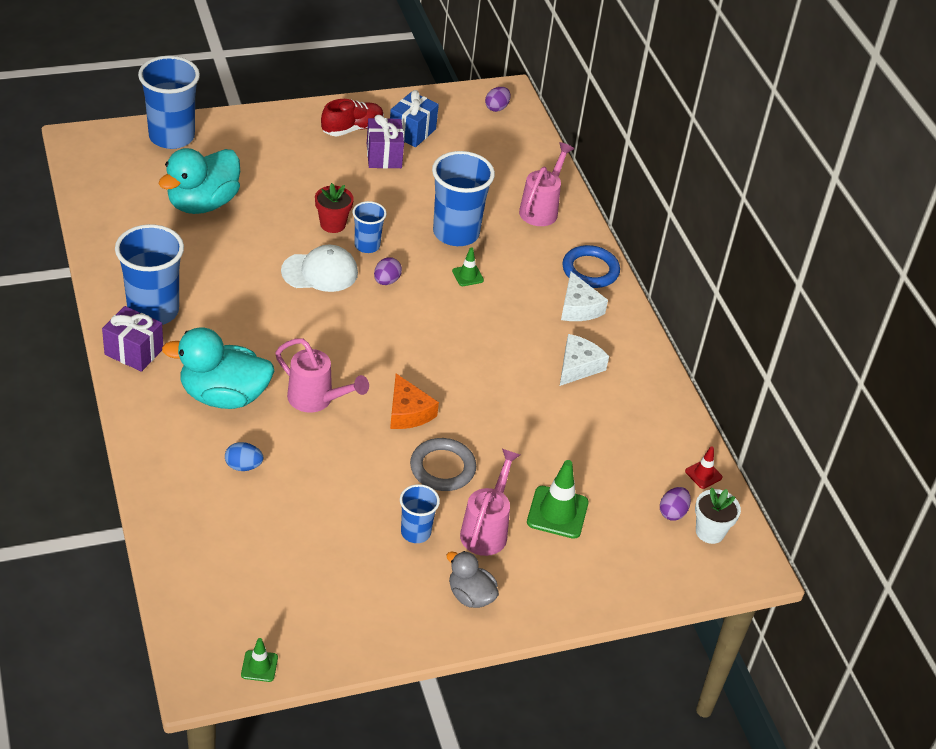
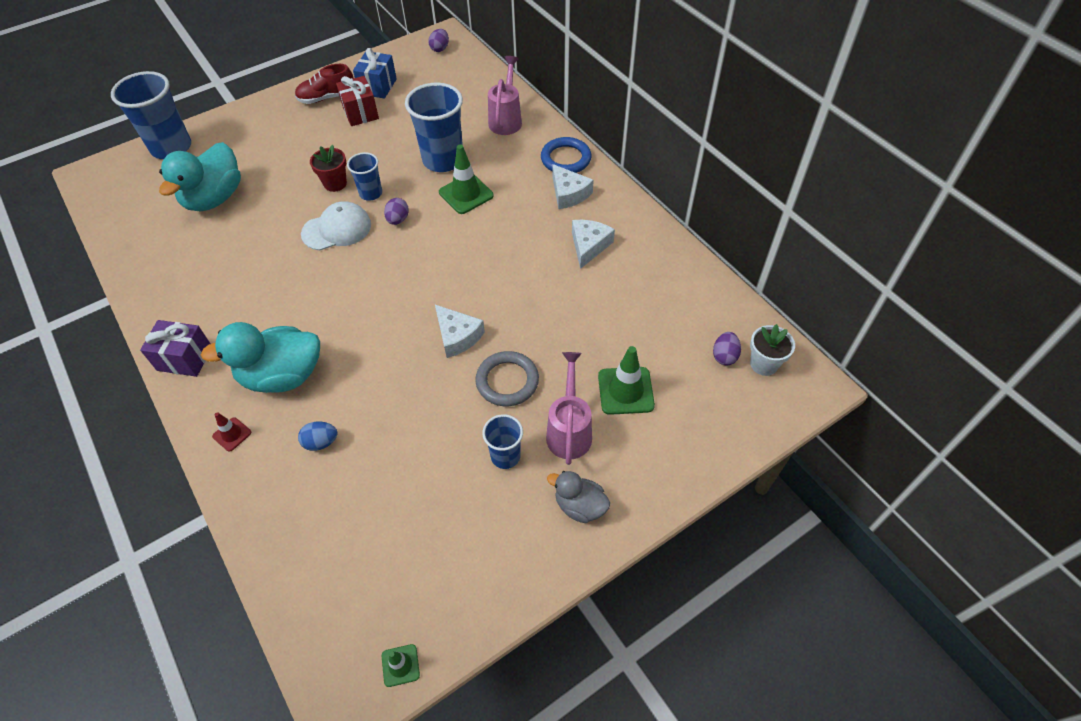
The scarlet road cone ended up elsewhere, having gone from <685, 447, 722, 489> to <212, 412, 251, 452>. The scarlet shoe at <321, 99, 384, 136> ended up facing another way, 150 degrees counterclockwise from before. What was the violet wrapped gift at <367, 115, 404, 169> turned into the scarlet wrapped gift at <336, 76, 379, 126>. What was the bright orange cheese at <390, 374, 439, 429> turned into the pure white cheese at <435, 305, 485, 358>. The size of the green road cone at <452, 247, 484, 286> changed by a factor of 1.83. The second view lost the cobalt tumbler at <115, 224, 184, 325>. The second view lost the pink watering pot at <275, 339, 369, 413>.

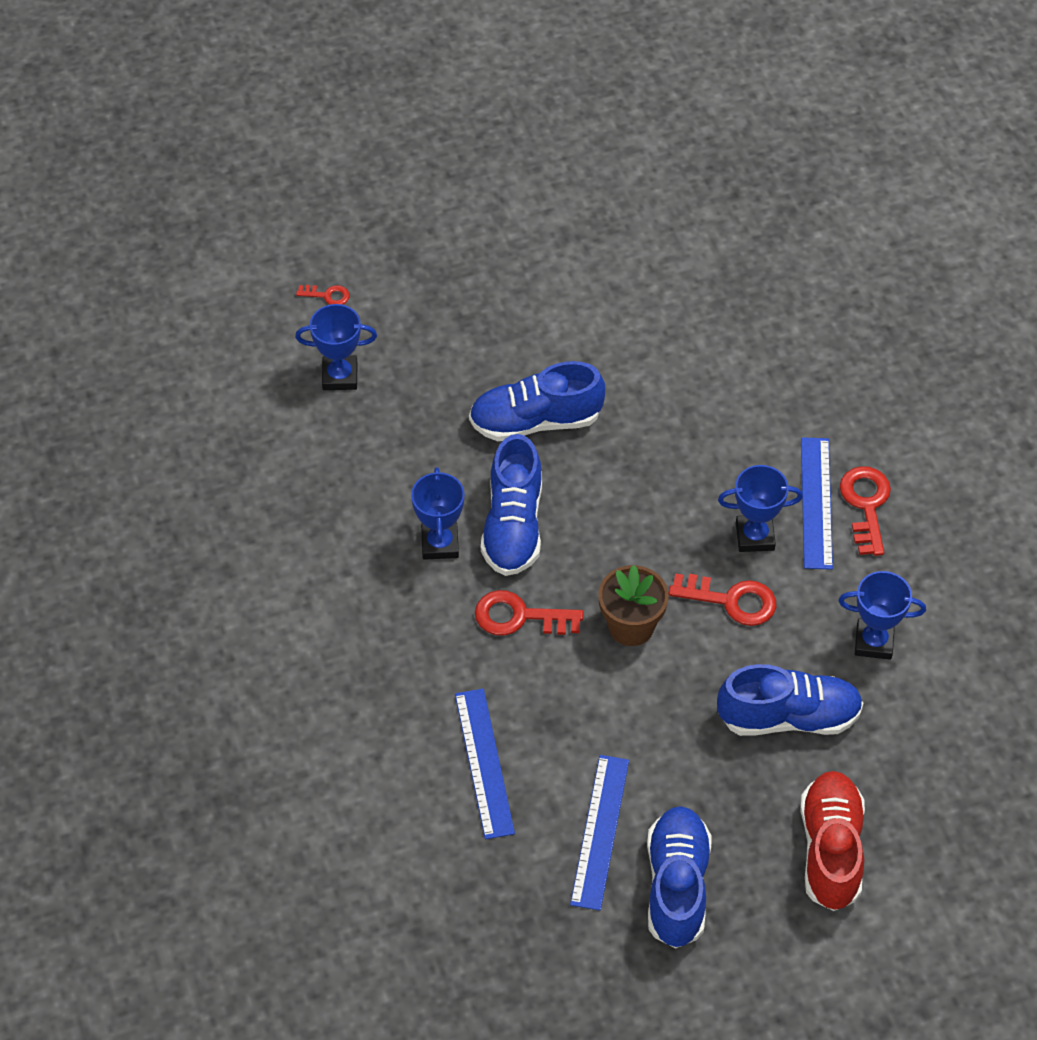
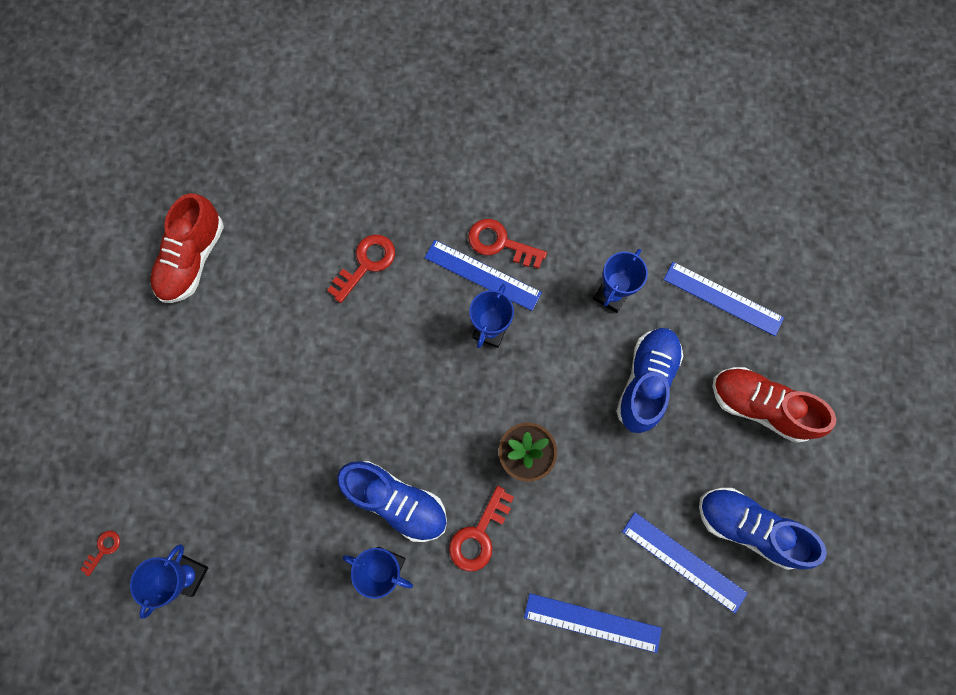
The second view gained the scarlet shoe at <150, 193, 224, 303>. The scarlet key ended up elsewhere, having gone from <668, 573, 776, 626> to <327, 235, 395, 303>. The second view gained the cobalt measuring stick at <663, 262, 784, 336>. The second view lost the cobalt shoe at <469, 361, 605, 441>.

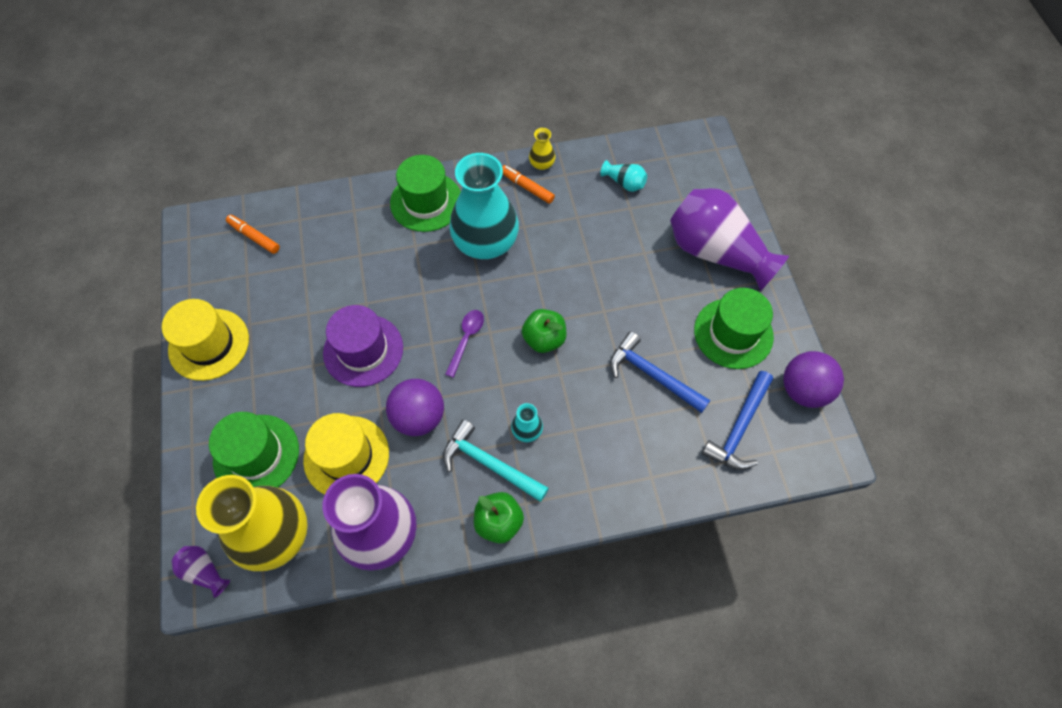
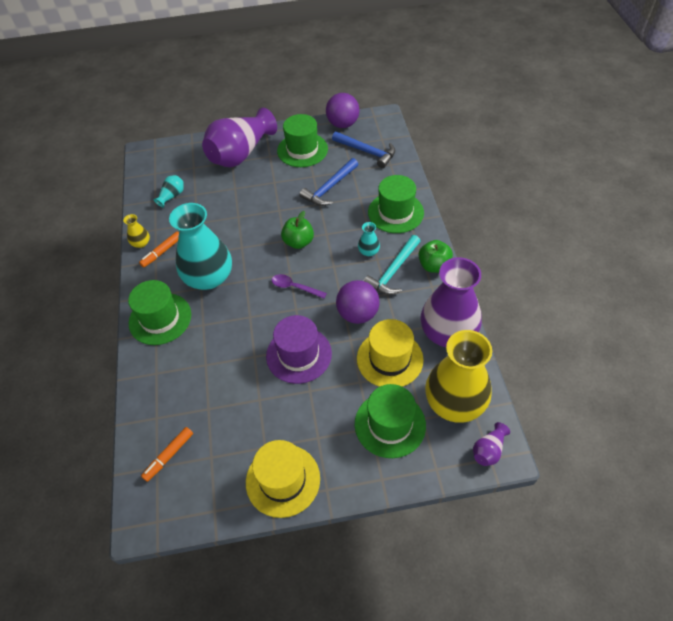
The second view gained the green top hat at <368, 175, 424, 233>.

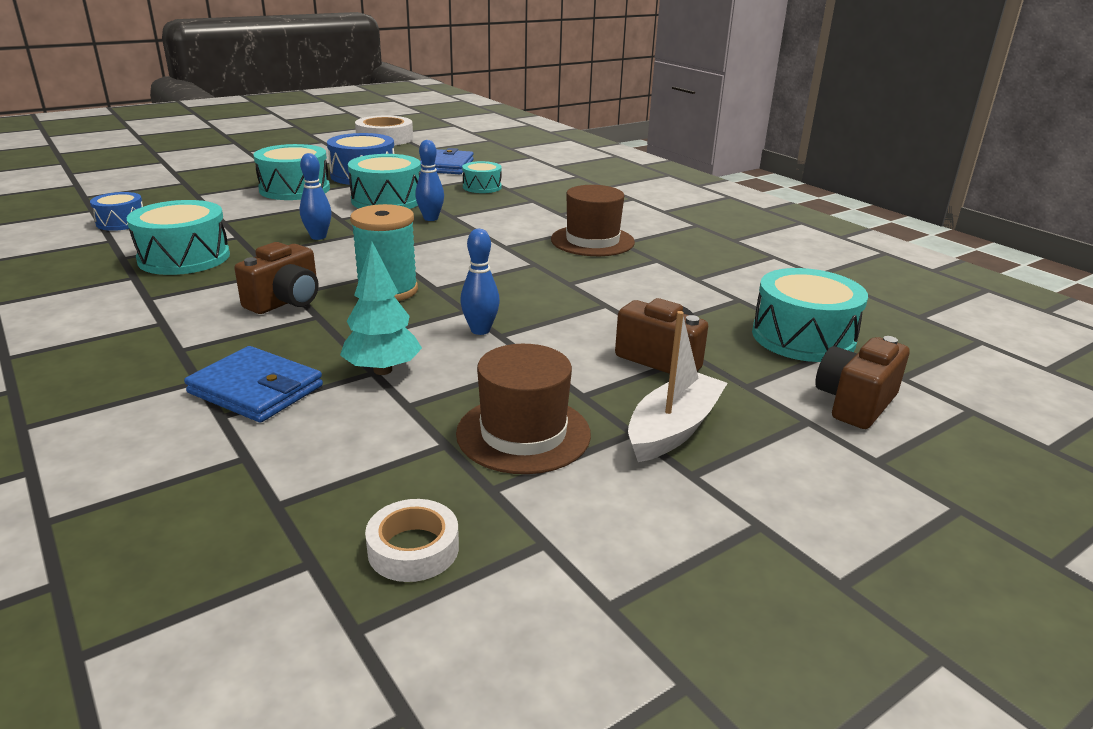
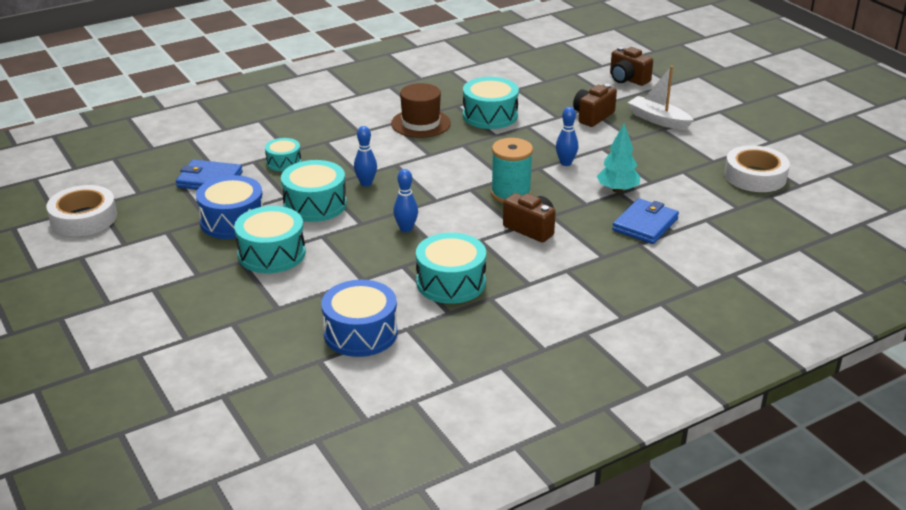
The size of the cobalt toy drum at <90, 192, 143, 231> changed by a factor of 1.71. The teal toy drum ended up elsewhere, having gone from <752, 268, 868, 362> to <463, 77, 519, 129>. The size of the pure white roll of tape at <365, 499, 459, 582> changed by a factor of 1.73. The second view lost the russet top hat at <456, 344, 591, 474>.

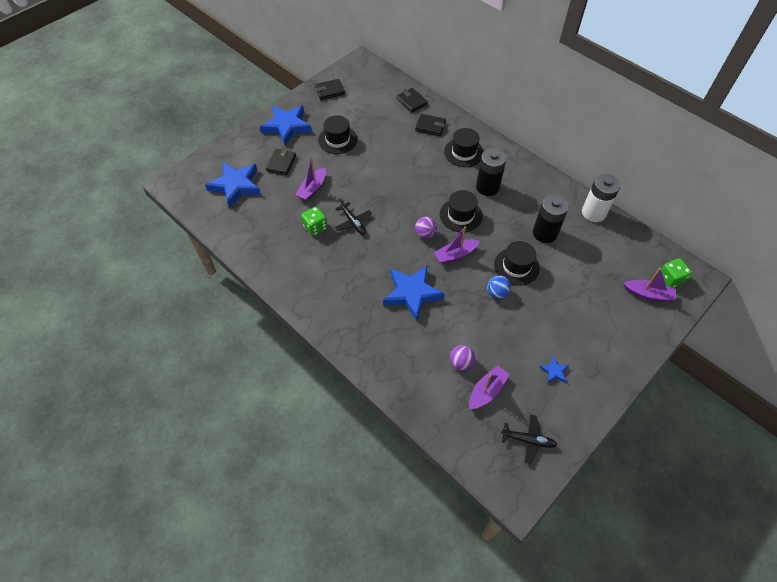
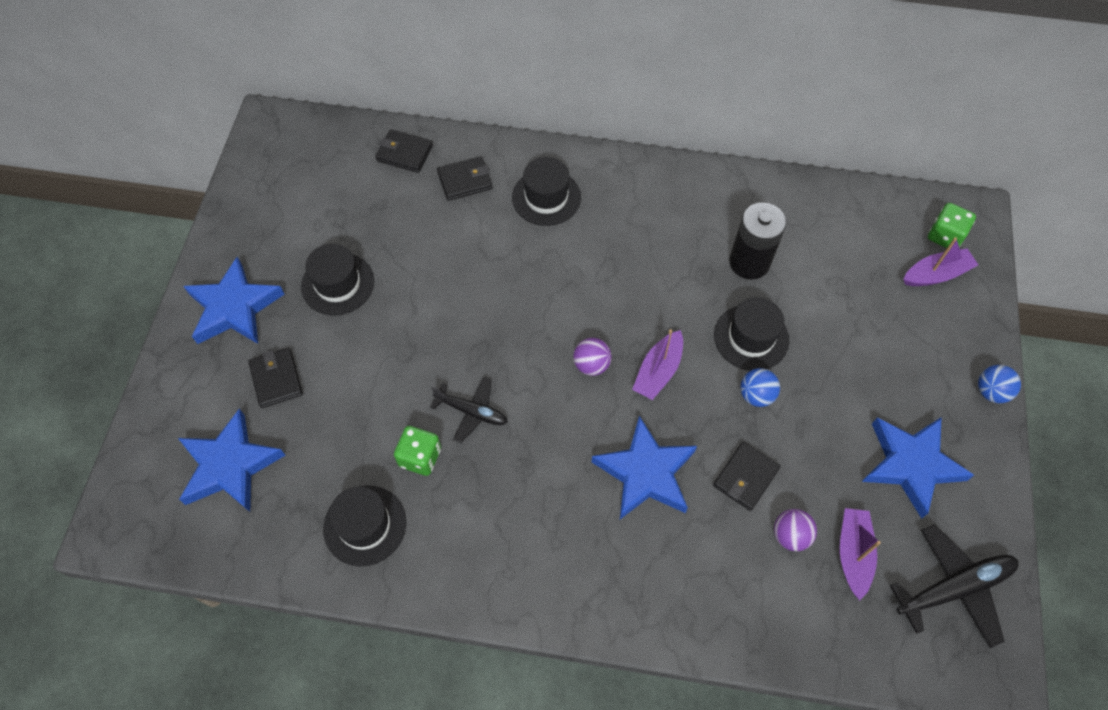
The black top hat ended up elsewhere, having gone from <440, 190, 483, 232> to <323, 485, 406, 567>. The black wallet ended up elsewhere, having gone from <315, 79, 345, 100> to <713, 442, 780, 511>. The size of the cobalt star shape at <540, 357, 569, 383> changed by a factor of 2.29. The size of the black aeroplane at <501, 415, 557, 464> changed by a factor of 1.56. The second view gained the cobalt sphere at <978, 365, 1021, 403>. The second view lost the violet sailboat at <295, 157, 326, 201>. The second view lost the black battery at <476, 148, 507, 196>. The second view lost the pure white battery at <582, 174, 621, 222>.

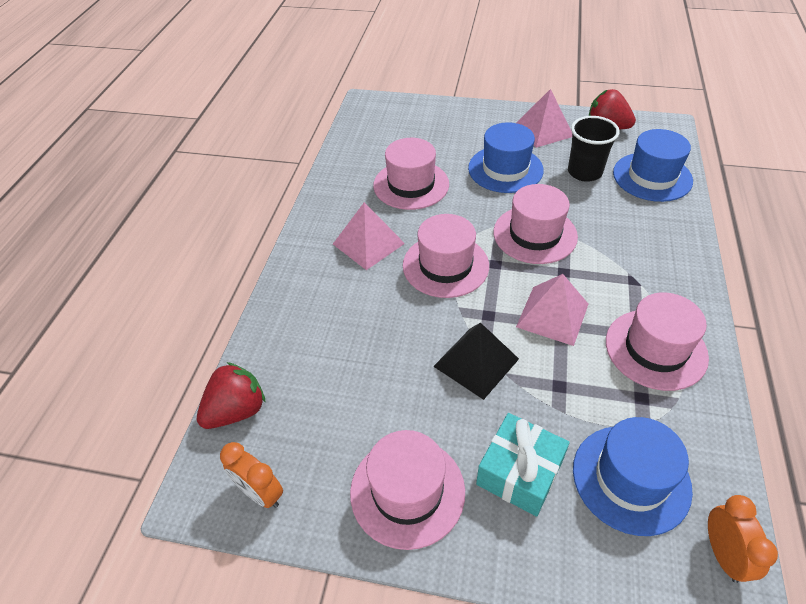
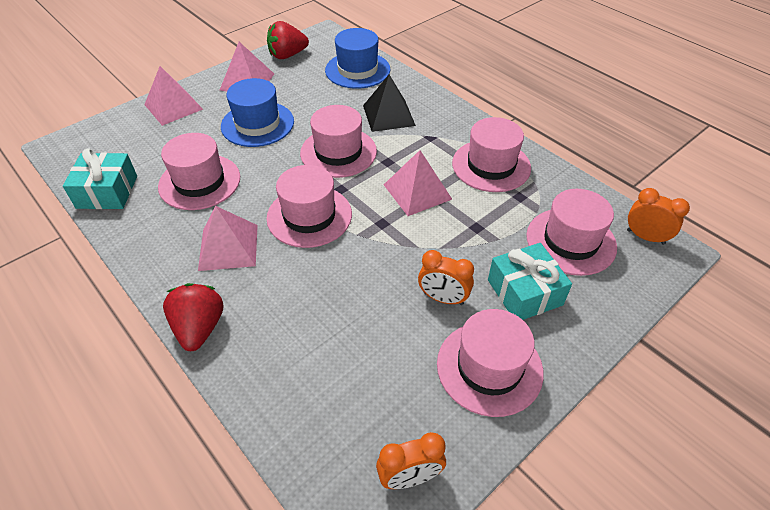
The second view gained the teal wrapped gift at <63, 148, 137, 209>. The second view gained the pink solid pyramid at <144, 66, 203, 126>. The scarlet berry ended up elsewhere, having gone from <197, 362, 266, 429> to <163, 283, 223, 351>. The black solid pyramid ended up elsewhere, having gone from <433, 322, 519, 400> to <363, 75, 416, 132>. The second view gained the bright orange clock at <418, 250, 474, 305>. What was the cobalt top hat at <573, 417, 693, 536> turned into the pink top hat at <526, 189, 617, 276>. The second view lost the black tumbler at <568, 116, 620, 182>.

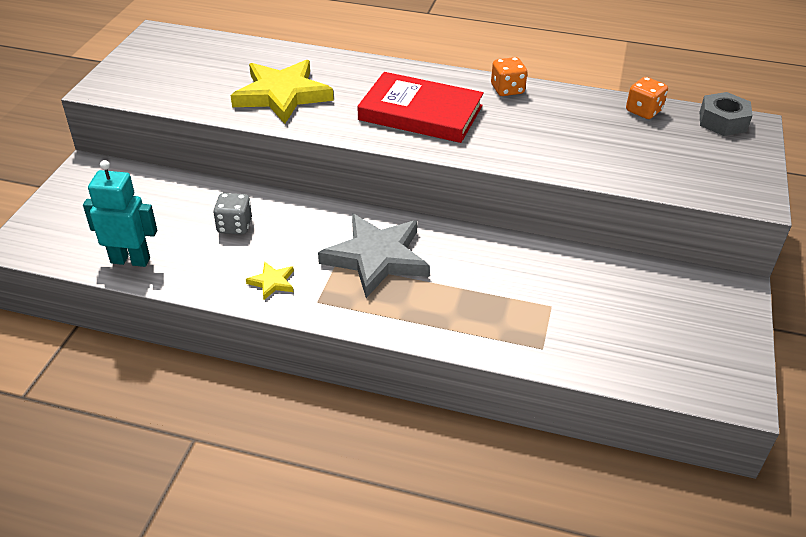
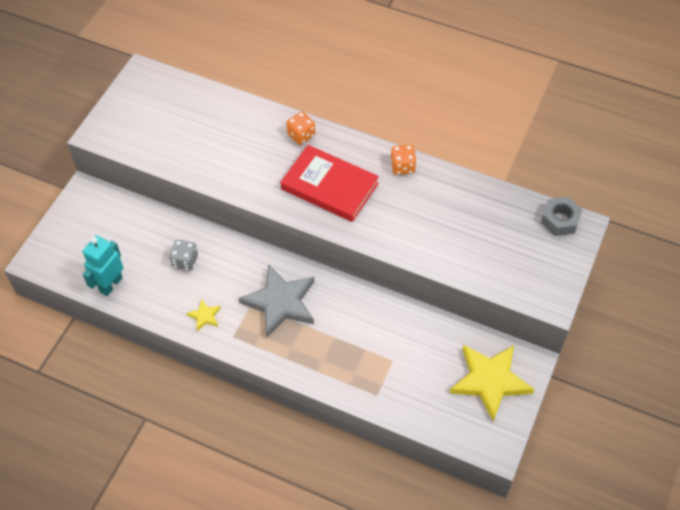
The teal robot at <83, 160, 157, 267> ended up facing another way, 75 degrees counterclockwise from before. The bright orange die ended up elsewhere, having gone from <626, 77, 668, 119> to <287, 112, 315, 145>. The golden star shape ended up elsewhere, having gone from <231, 60, 334, 124> to <450, 345, 534, 421>.

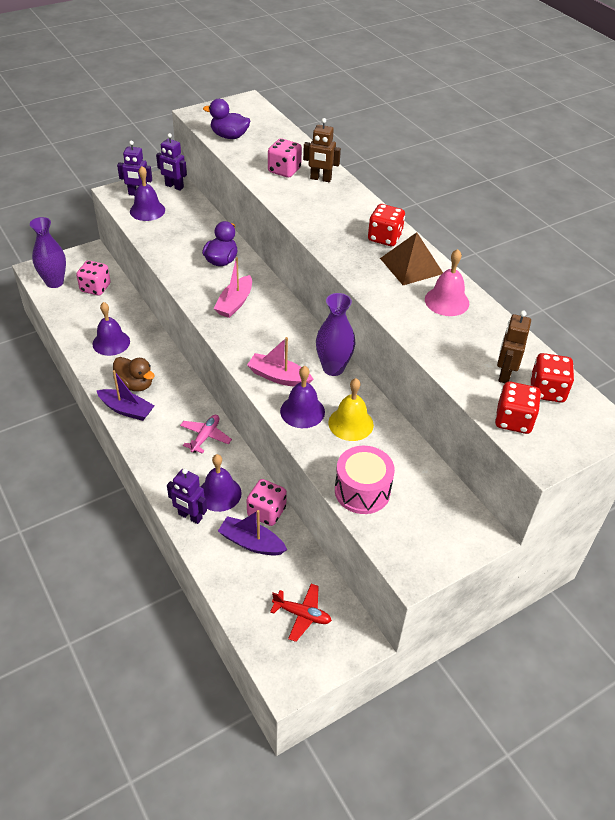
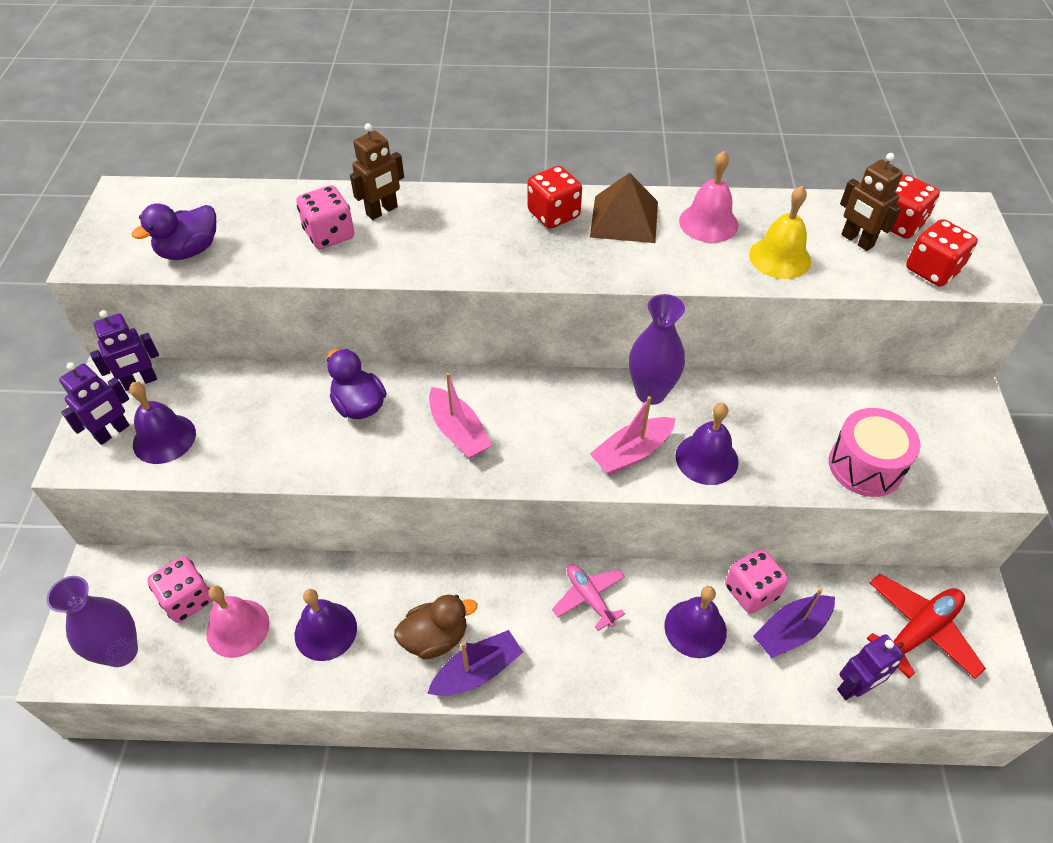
The second view gained the pink hand bell at <206, 586, 270, 658>. The golden hand bell ended up elsewhere, having gone from <328, 378, 374, 441> to <749, 186, 811, 279>. The violet robot ended up elsewhere, having gone from <167, 468, 207, 524> to <837, 634, 903, 700>. The size of the scarlet aeroplane at <270, 584, 332, 642> changed by a factor of 1.52.

